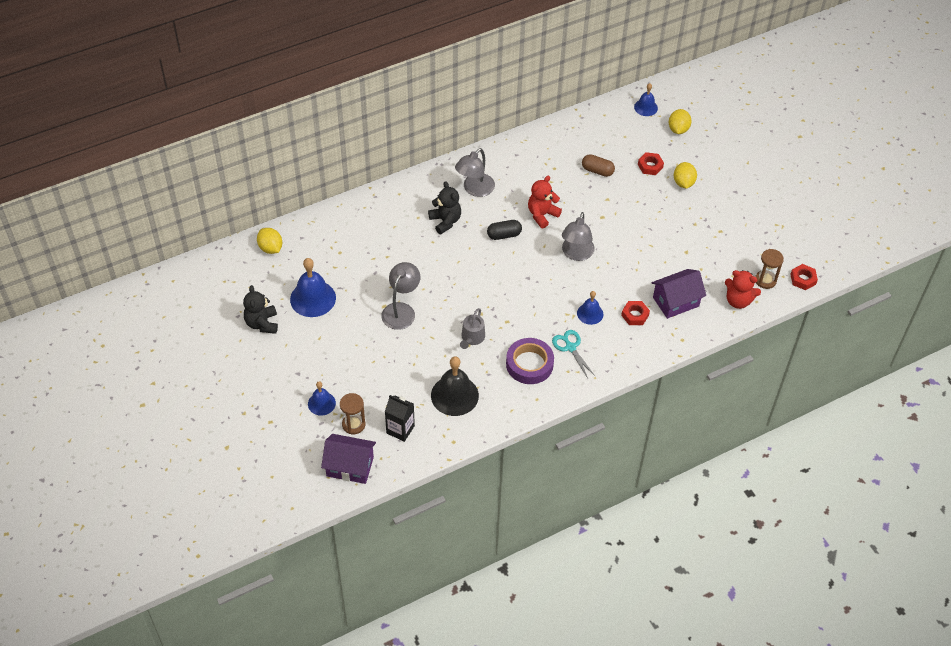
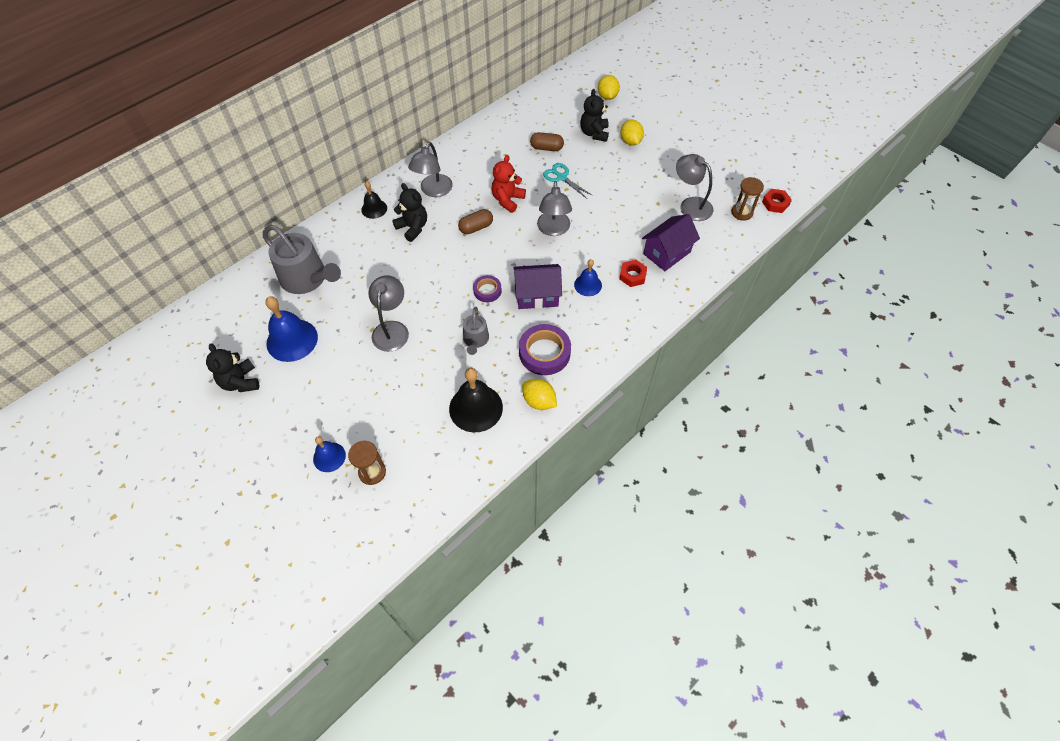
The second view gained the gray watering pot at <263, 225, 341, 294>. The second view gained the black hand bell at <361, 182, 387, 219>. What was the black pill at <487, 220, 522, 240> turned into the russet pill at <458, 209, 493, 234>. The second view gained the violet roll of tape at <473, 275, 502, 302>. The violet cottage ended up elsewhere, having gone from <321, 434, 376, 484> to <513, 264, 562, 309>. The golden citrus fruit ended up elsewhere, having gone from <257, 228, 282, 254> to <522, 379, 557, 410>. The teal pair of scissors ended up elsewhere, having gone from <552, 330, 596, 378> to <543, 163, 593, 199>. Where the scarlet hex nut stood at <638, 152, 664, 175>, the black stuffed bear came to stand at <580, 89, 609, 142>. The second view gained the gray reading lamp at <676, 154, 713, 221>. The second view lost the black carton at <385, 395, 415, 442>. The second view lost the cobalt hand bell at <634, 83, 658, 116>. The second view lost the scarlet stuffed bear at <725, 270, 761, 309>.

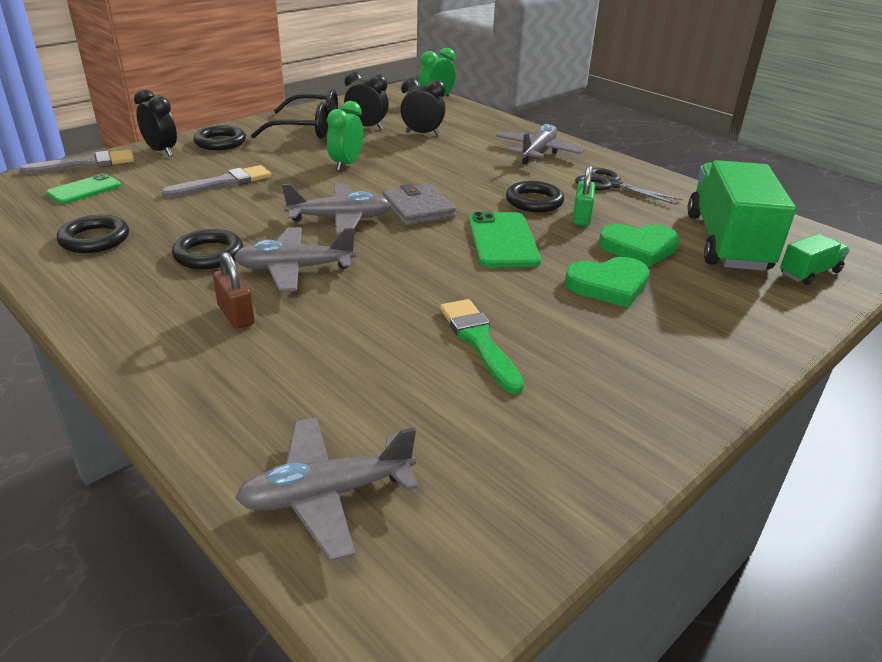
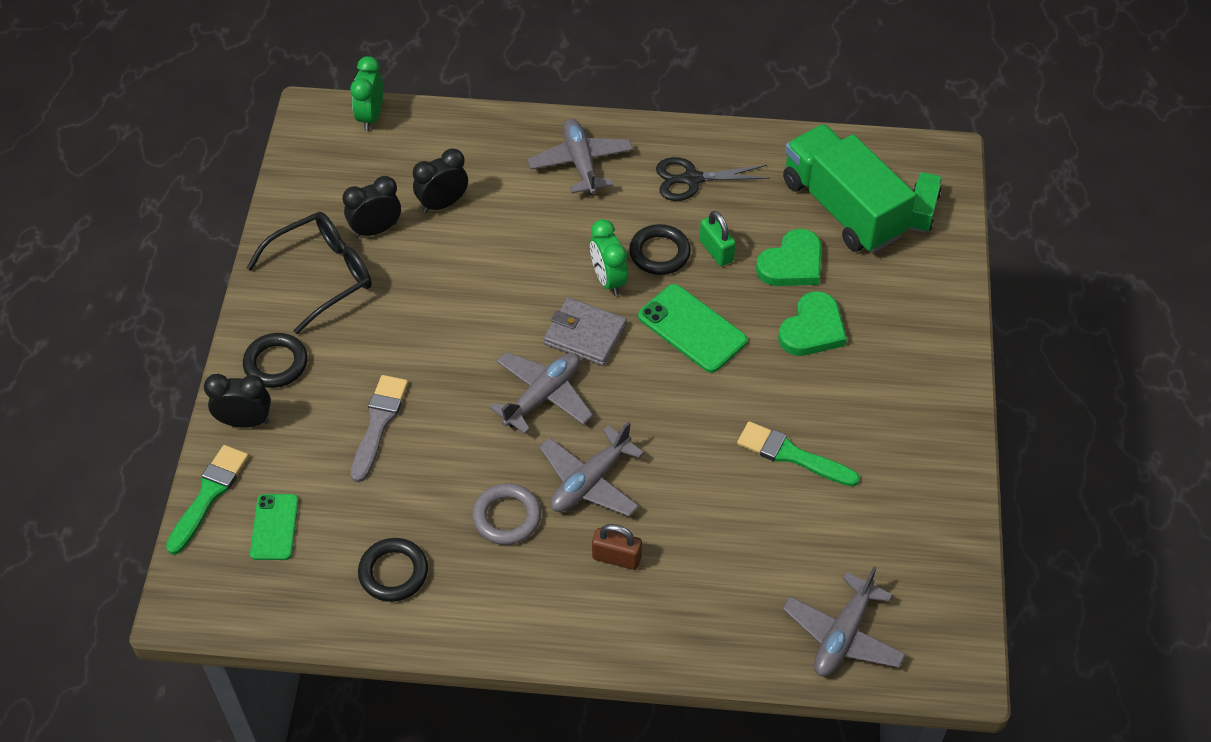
What was the gray paintbrush at <19, 150, 134, 174> turned into the green paintbrush at <166, 445, 249, 555>. What was the black torus at <172, 229, 243, 269> turned into the gray torus at <472, 483, 541, 545>. The green clock ended up elsewhere, having gone from <327, 101, 363, 171> to <590, 219, 628, 296>.

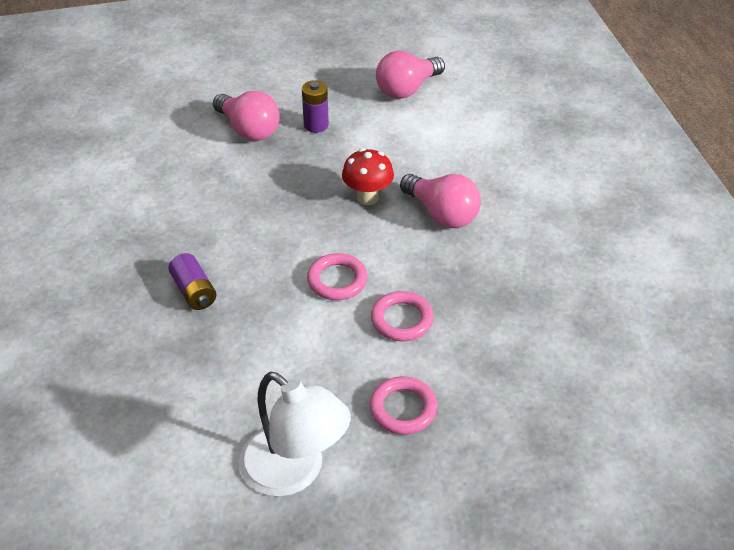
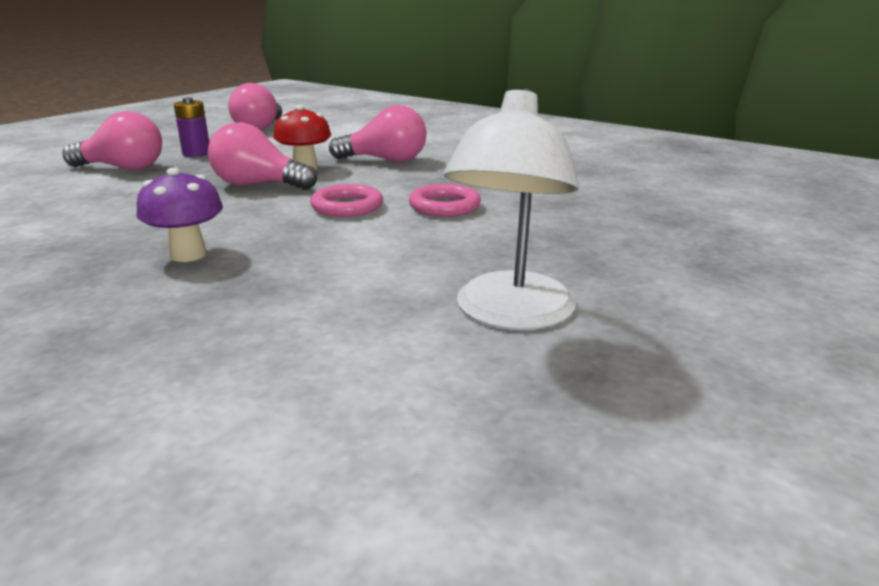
Where the violet battery stood at <168, 253, 217, 310>, the violet mushroom came to stand at <136, 168, 223, 262>. The second view gained the pink lightbulb at <208, 122, 317, 190>. The pure white reading lamp at <239, 372, 351, 497> ended up facing another way, 105 degrees clockwise from before. The second view lost the pink torus at <370, 377, 437, 435>.

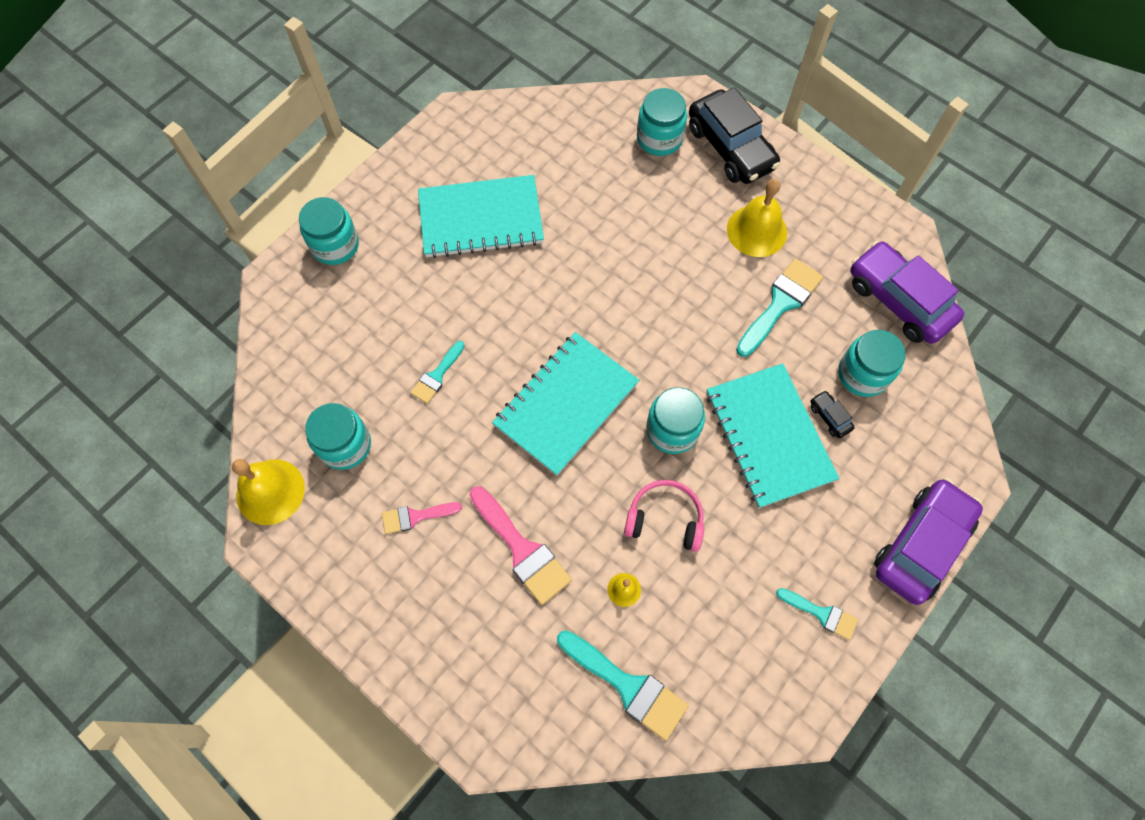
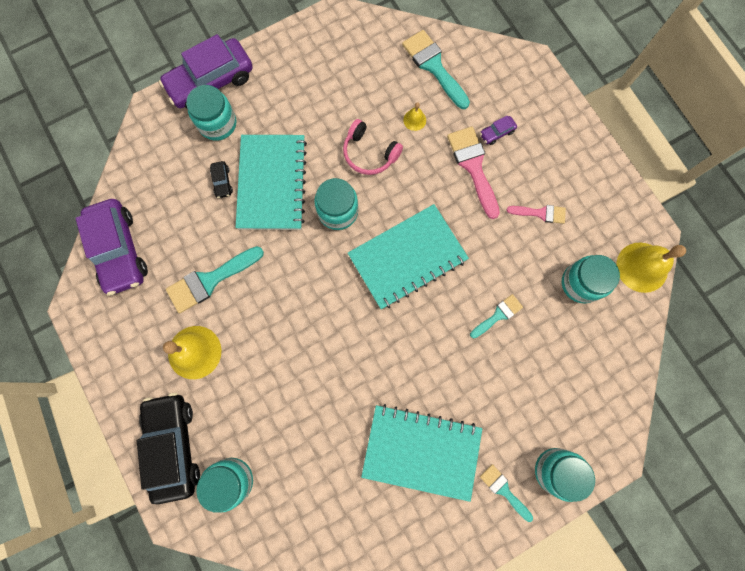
The teal jam jar ended up elsewhere, having gone from <838, 330, 906, 397> to <186, 85, 236, 141>. The second view gained the violet car at <480, 116, 517, 145>. The teal paintbrush ended up elsewhere, having gone from <776, 588, 858, 640> to <480, 464, 533, 522>.

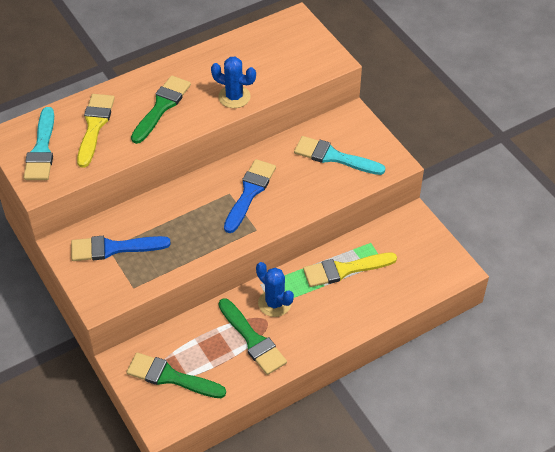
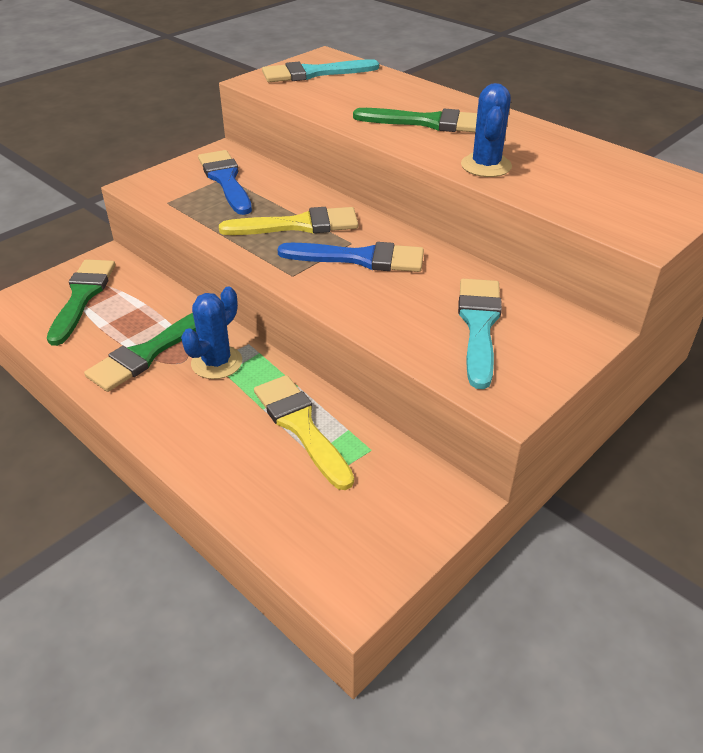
The golden paintbrush ended up elsewhere, having gone from <77, 94, 115, 168> to <219, 207, 358, 235>.

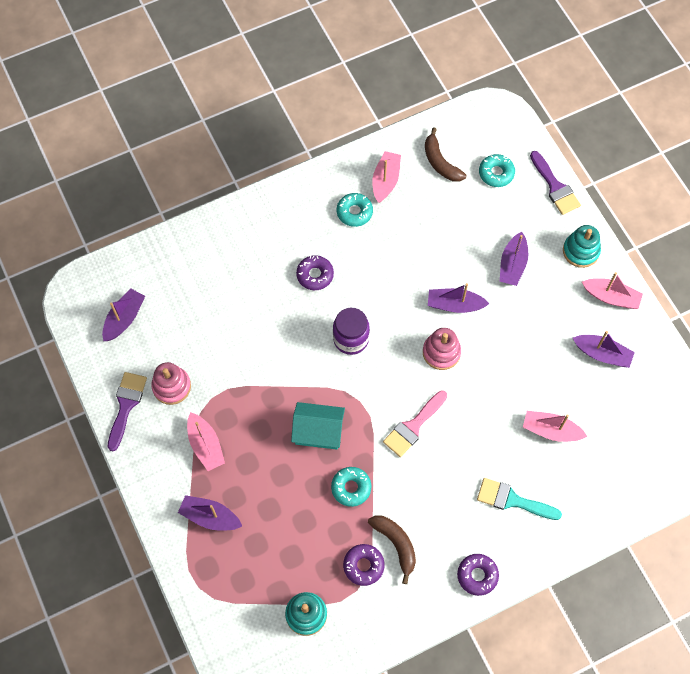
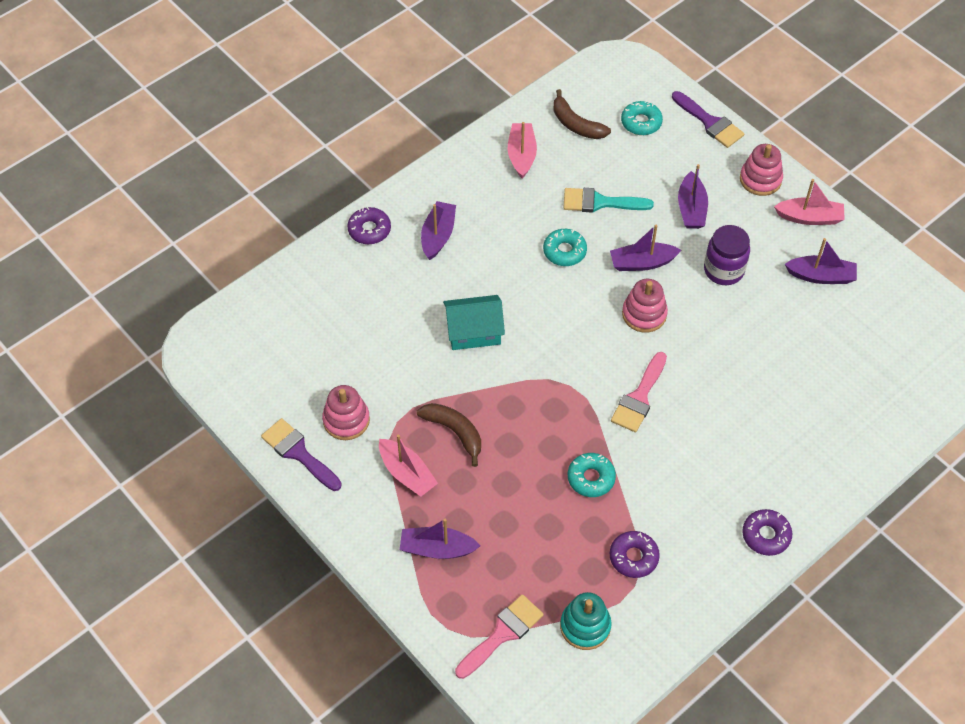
The violet paintbrush at <108, 372, 147, 451> ended up facing another way, 45 degrees counterclockwise from before. The violet glazed donut ended up elsewhere, having gone from <296, 255, 334, 290> to <347, 207, 391, 244>. The russet banana fruit ended up elsewhere, having gone from <368, 515, 416, 584> to <417, 403, 481, 467>. The violet sailboat ended up elsewhere, having gone from <102, 288, 145, 341> to <421, 201, 456, 260>. The teal cottage ended up elsewhere, having gone from <291, 402, 345, 450> to <443, 295, 505, 350>. The second view gained the pink paintbrush at <455, 594, 544, 679>. The teal glazed donut ended up elsewhere, having gone from <337, 193, 373, 227> to <543, 229, 587, 266>. The teal paintbrush ended up elsewhere, having gone from <477, 478, 562, 520> to <564, 188, 654, 212>. The violet jam jar ended up elsewhere, having gone from <333, 308, 370, 355> to <704, 225, 750, 285>. What was the teal ring stacker at <563, 225, 601, 268> turned into the pink ring stacker at <740, 144, 783, 196>. The second view lost the pink sailboat at <523, 411, 587, 442>.

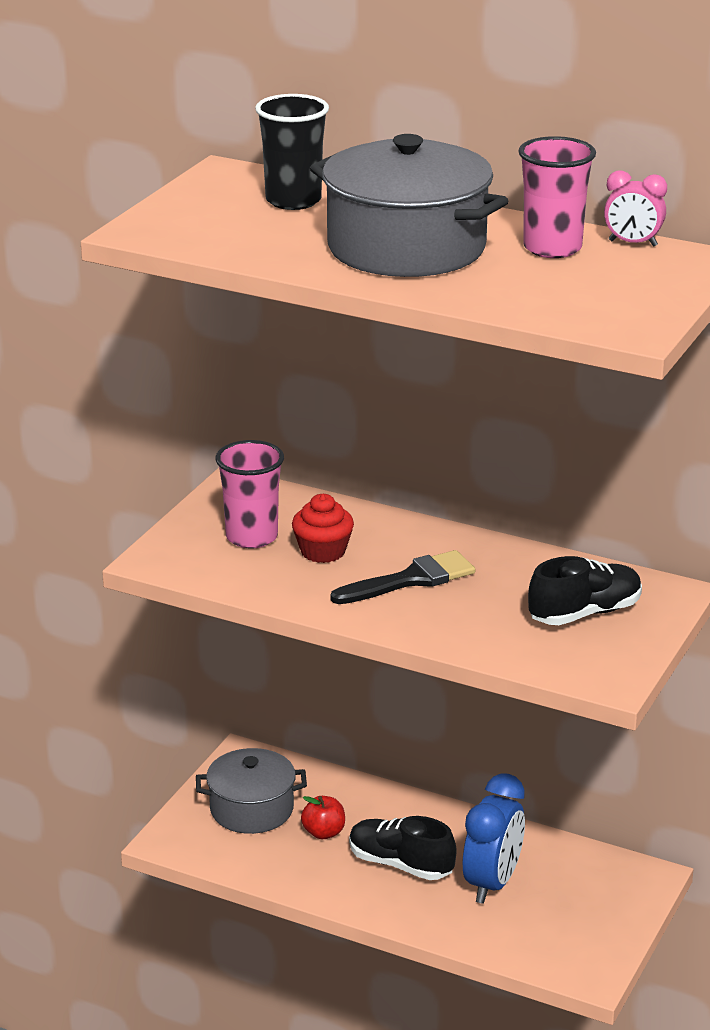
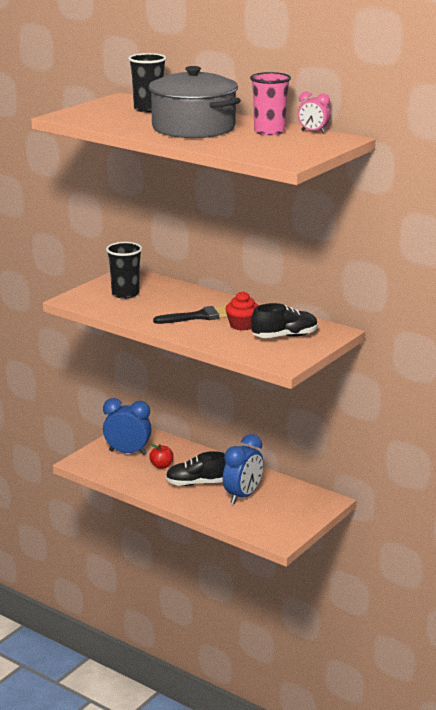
Where the gray pot stood at <196, 748, 307, 834>, the cobalt clock came to stand at <103, 398, 152, 455>. What was the pink tumbler at <215, 440, 284, 548> turned into the black tumbler at <106, 242, 142, 299>. The black shoe at <349, 816, 457, 880> ended up facing another way, 45 degrees counterclockwise from before. The scarlet muffin ended up elsewhere, having gone from <292, 494, 354, 563> to <226, 291, 259, 330>.

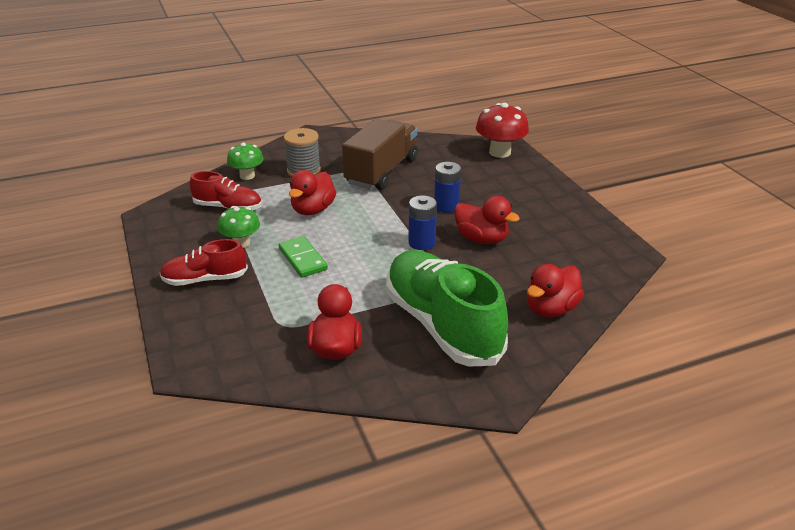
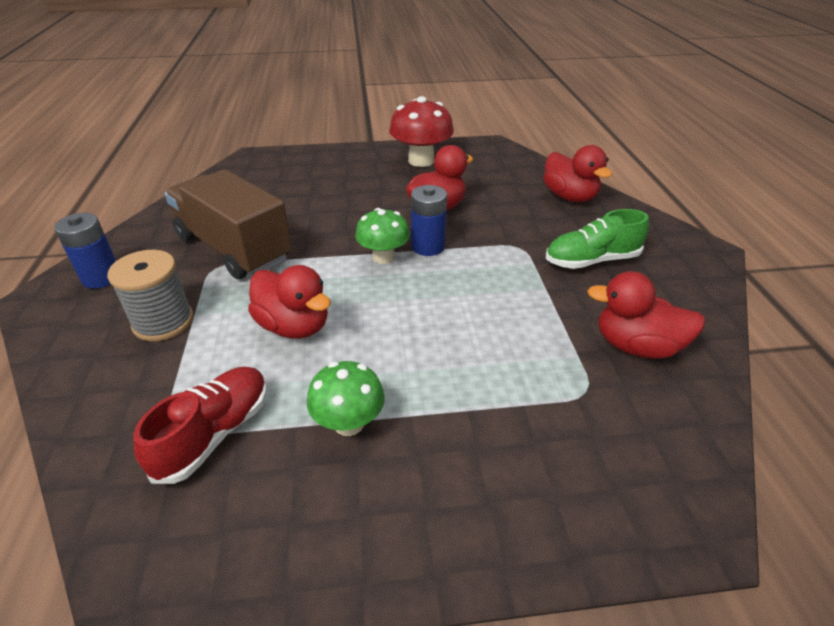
The cobalt battery ended up elsewhere, having gone from <434, 162, 461, 213> to <54, 213, 116, 289>. The green mushroom ended up elsewhere, having gone from <227, 142, 264, 180> to <355, 208, 410, 264>. The scarlet mushroom ended up elsewhere, having gone from <476, 103, 529, 158> to <389, 96, 454, 167>. The size of the green shoe at <386, 250, 508, 367> changed by a factor of 0.53. The second view lost the scarlet shoe at <160, 239, 248, 286>. The second view lost the green domino piece at <279, 236, 328, 278>.

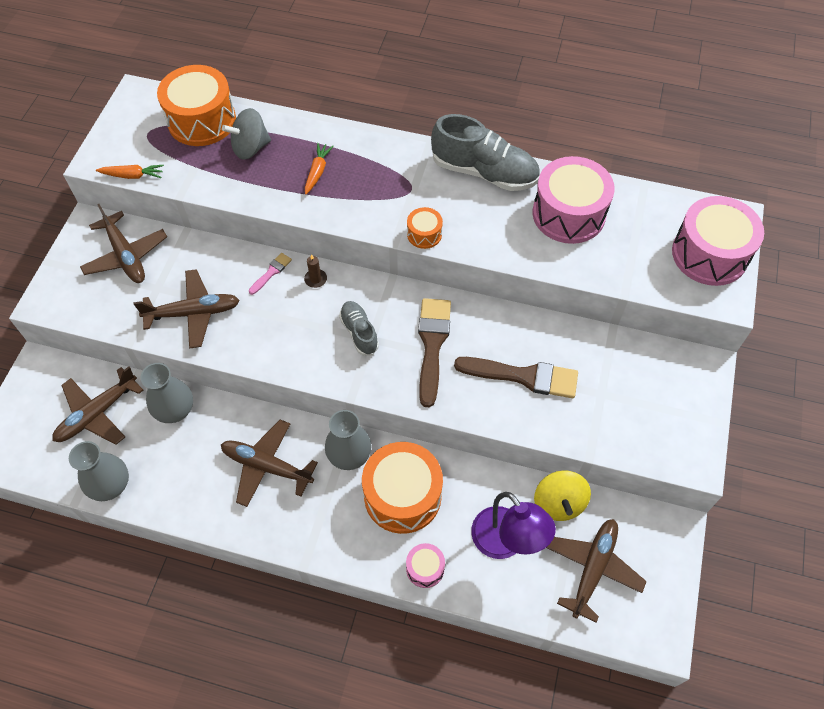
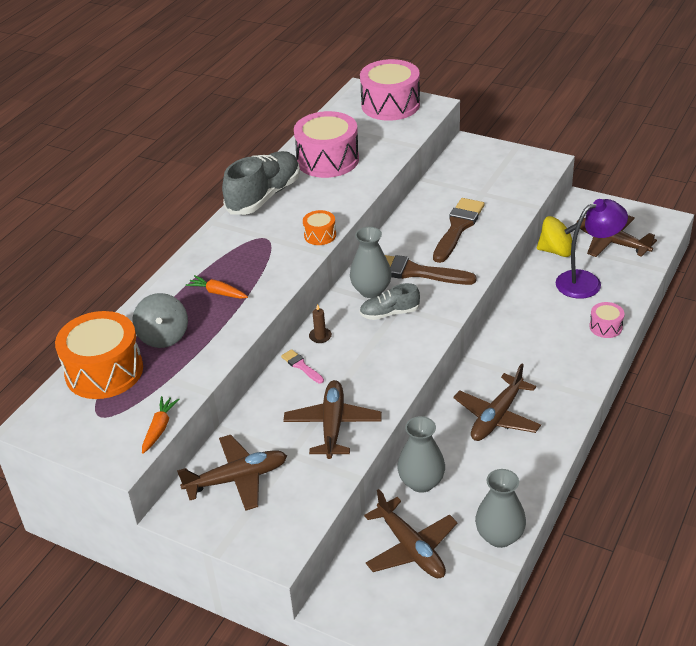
The gray tall vase ended up elsewhere, having gone from <325, 410, 372, 470> to <350, 227, 392, 298>. The second view lost the bright orange toy drum at <362, 442, 443, 534>.

